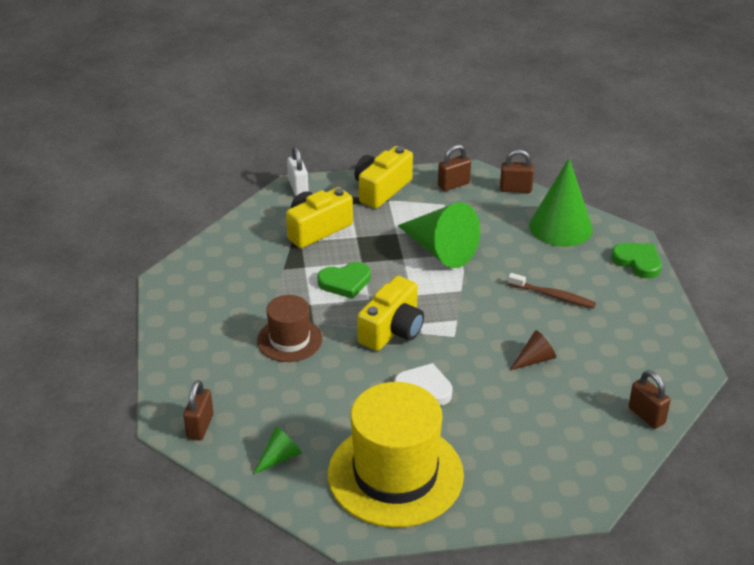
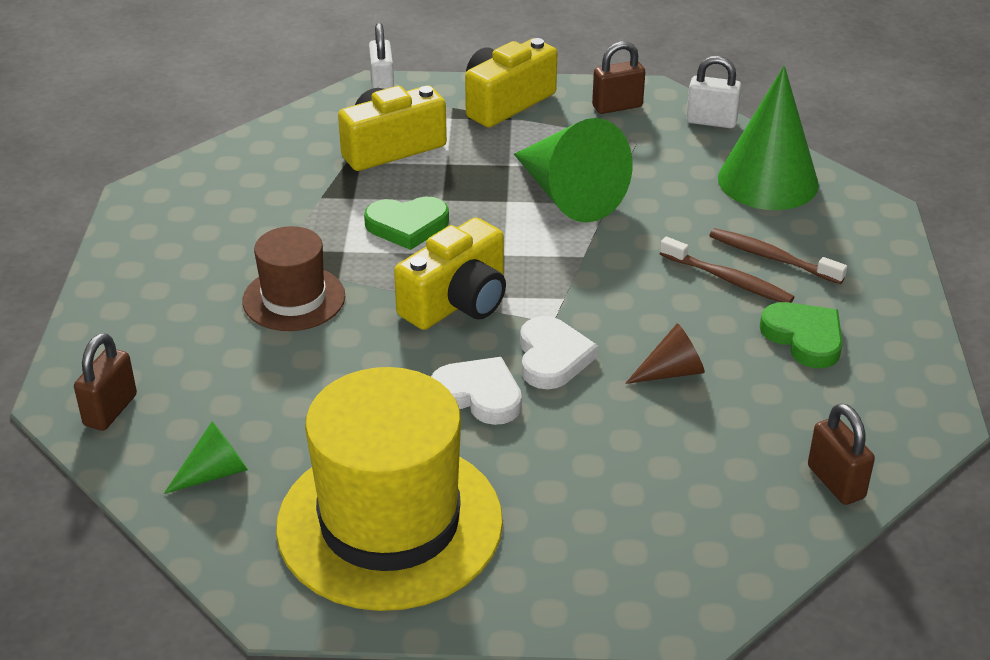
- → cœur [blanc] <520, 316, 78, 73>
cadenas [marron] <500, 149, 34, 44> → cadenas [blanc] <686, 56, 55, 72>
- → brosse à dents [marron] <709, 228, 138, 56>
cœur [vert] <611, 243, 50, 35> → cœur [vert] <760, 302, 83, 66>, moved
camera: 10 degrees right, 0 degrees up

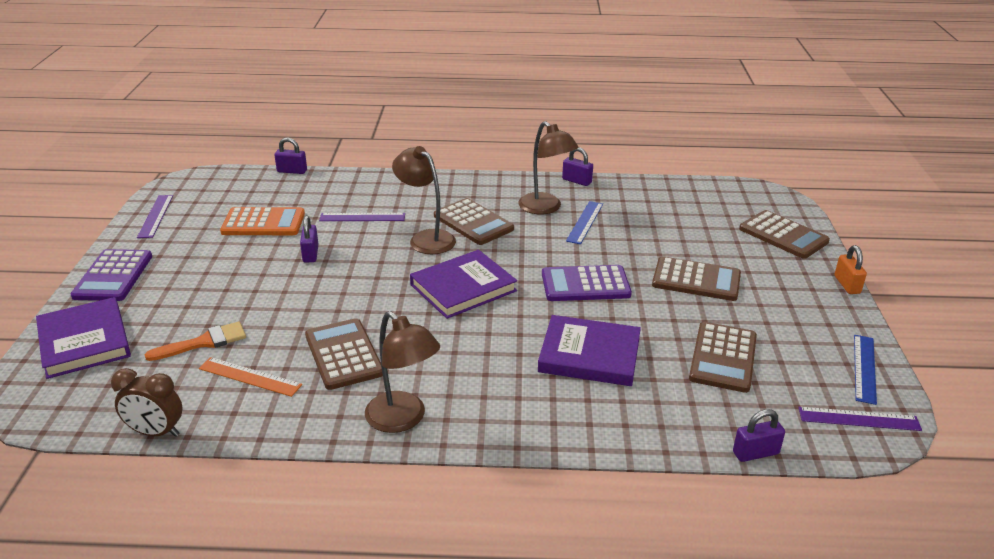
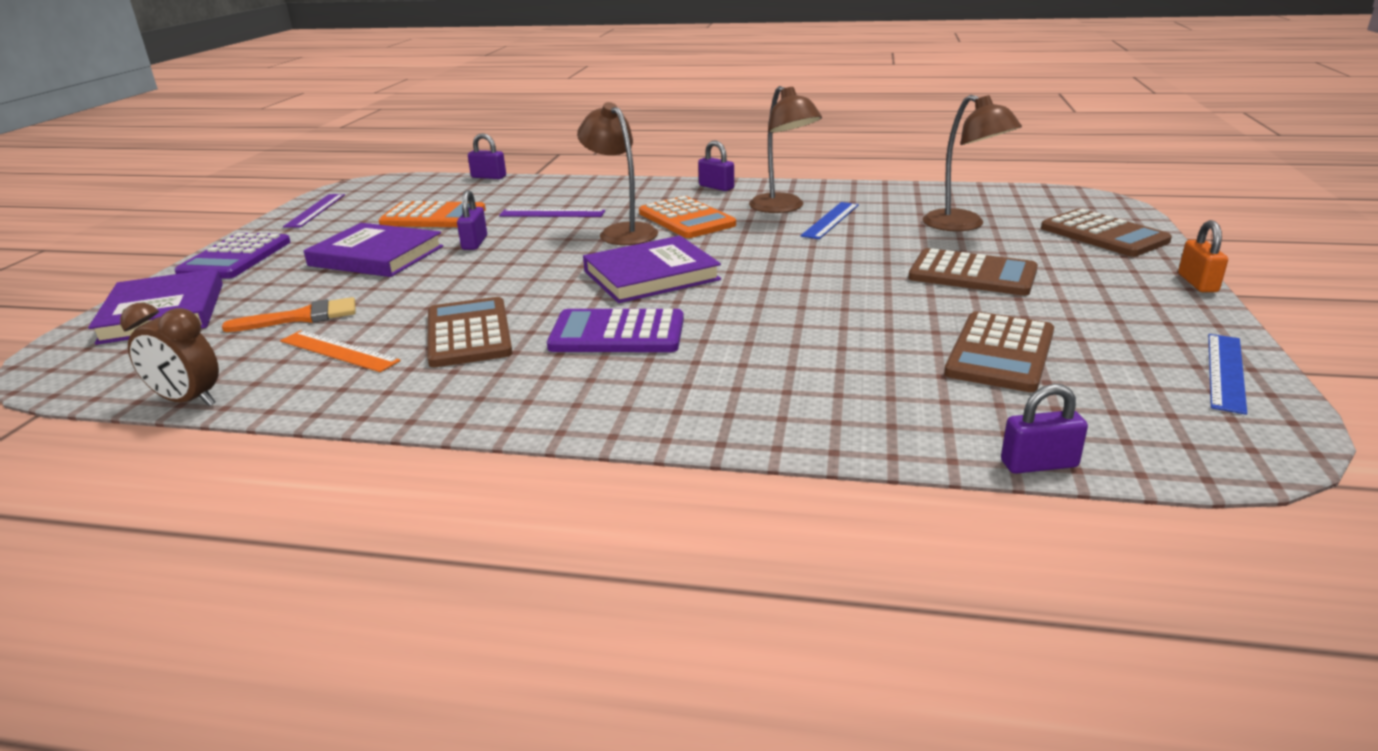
livre [violet] <538, 315, 103, 71> → livre [violet] <304, 223, 139, 54>, moved
calculatrice [violet] <542, 265, 90, 36> → calculatrice [violet] <547, 309, 137, 43>, moved
calculatrice [marron] <434, 198, 80, 47> → calculatrice [orange] <639, 196, 97, 42>
cadenas [violet] <562, 147, 31, 39> → cadenas [violet] <698, 141, 36, 50>, moved
lampe [marron] <365, 311, 75, 122> → lampe [marron] <923, 95, 99, 136>, moved
règle [violet] <798, 407, 124, 24> → -
camera: 10 degrees right, 5 degrees down

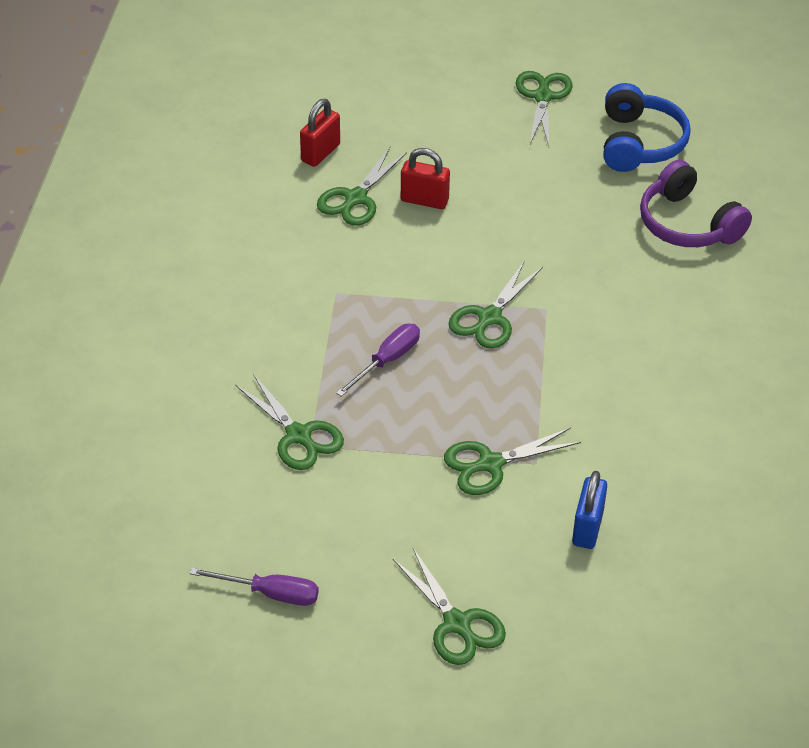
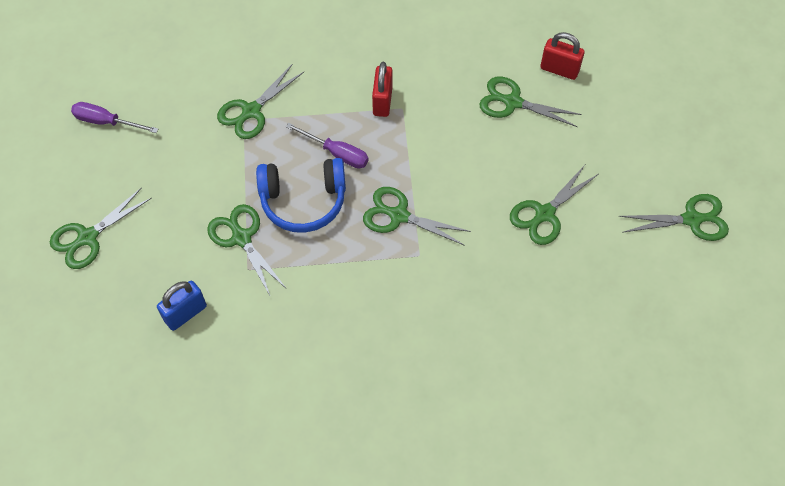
tournevis [violet] <190, 568, 129, 38> → tournevis [violet] <71, 102, 87, 31>, 105 degrees clockwise
cadenas [bleu] <572, 471, 35, 78> → cadenas [bleu] <157, 281, 50, 50>, 45 degrees counterclockwise
casque audio [bleu] <603, 83, 88, 89> → casque audio [bleu] <256, 158, 90, 75>, moved
cadenas [rouge] <401, 148, 49, 61> → cadenas [rouge] <372, 62, 20, 55>, moved
- → ciseaux [vert] <510, 165, 88, 80>
casque audio [violet] <640, 160, 112, 87> → -
camera: 80 degrees right, 15 degrees up

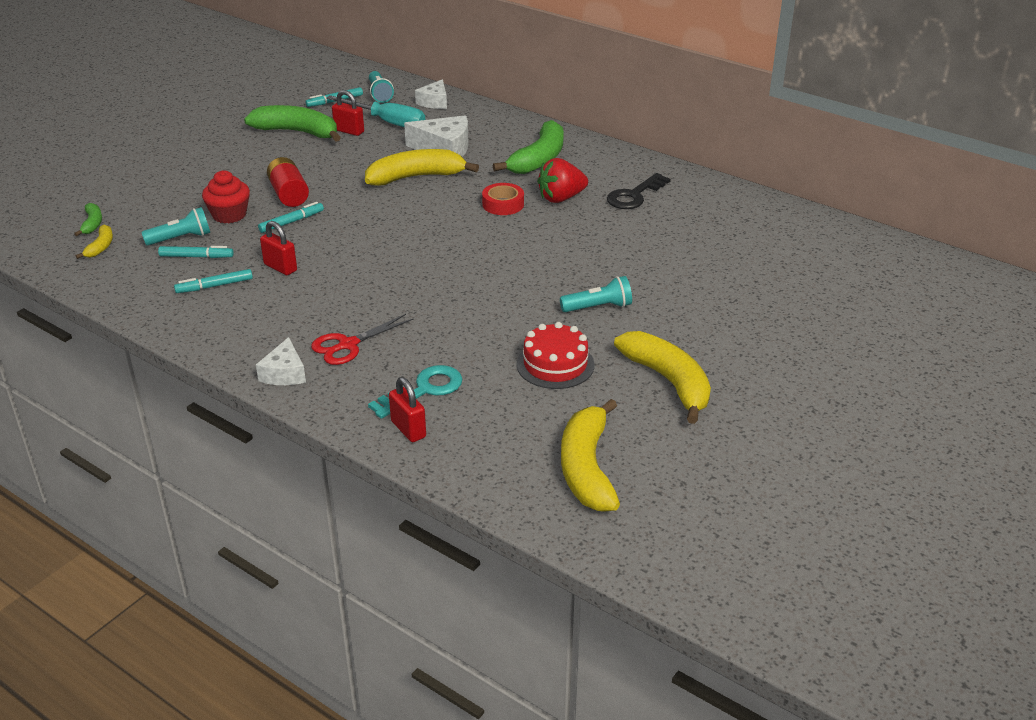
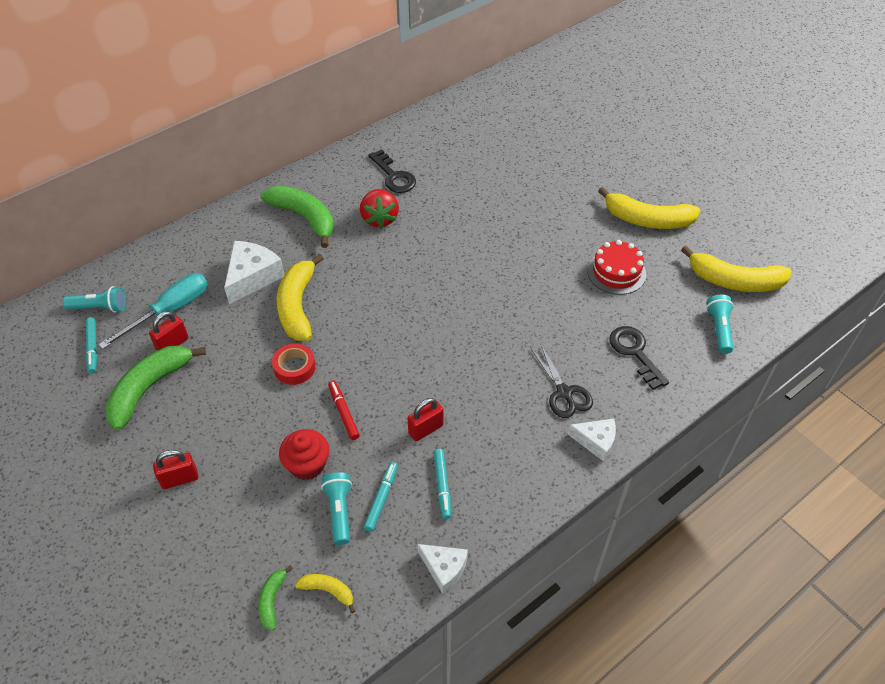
cadenas [rouge] <389, 377, 37, 65> → cadenas [rouge] <153, 450, 45, 39>, moved
banane [vert] <74, 203, 28, 33> → banane [vert] <258, 565, 35, 66>, 90 degrees counterclockwise
ruban adhésif [rouge] <482, 183, 42, 32> → ruban adhésif [rouge] <272, 343, 44, 42>, moved
feutre [turquoise] <258, 202, 66, 31> → feutre [rouge] <328, 380, 32, 60>
fromage [blanc] <415, 79, 32, 30> → fromage [blanc] <418, 544, 50, 50>, moved
ciseaux [rouge] <311, 314, 102, 51> → ciseaux [noir] <530, 345, 63, 73>
banane [jaune] <614, 331, 97, 93> → banane [jaune] <598, 187, 102, 42>, 150 degrees counterclockwise
clé [turquoise] <368, 365, 94, 54> → clé [noir] <609, 326, 60, 64>
lampe de poche [turquoise] <560, 276, 72, 36> → lampe de poche [turquoise] <706, 295, 28, 59>, moved
pile [rouge] <267, 157, 42, 50> → -
camera: 75 degrees left, 15 degrees up

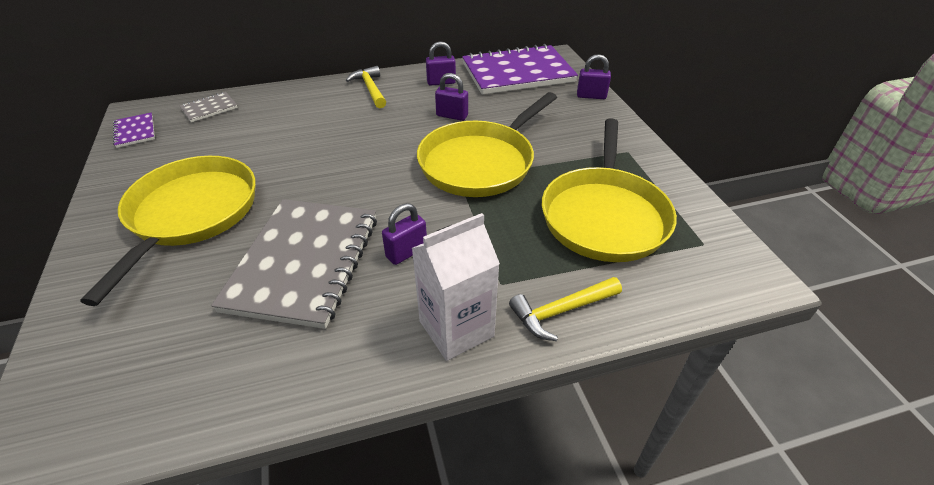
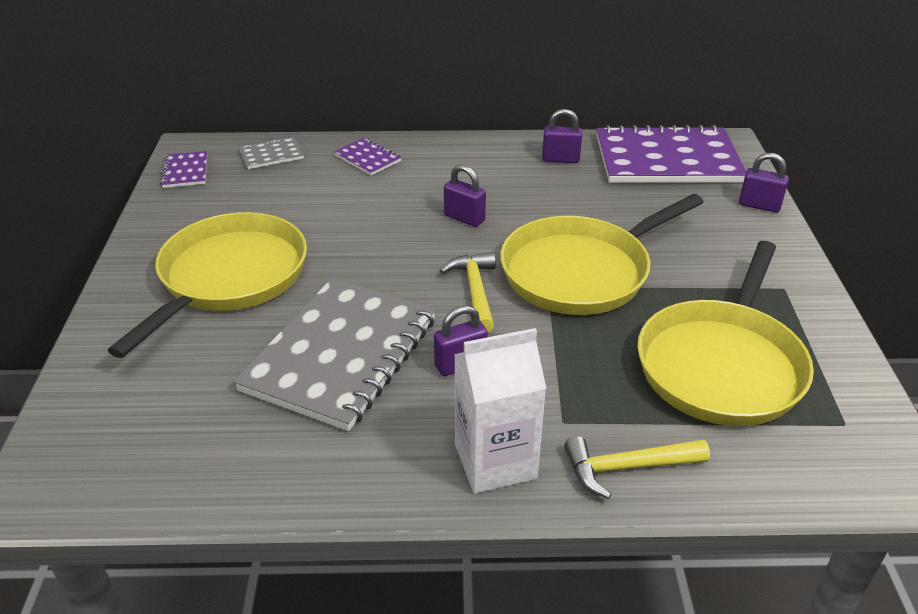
- → carnet [violet] <334, 138, 68, 37>
marteau [jaune] <346, 66, 40, 42> → marteau [jaune] <440, 252, 56, 80>, moved
cadenas [violet] <435, 73, 33, 48> → cadenas [violet] <444, 164, 42, 63>, moved
camera: 15 degrees right, 5 degrees down

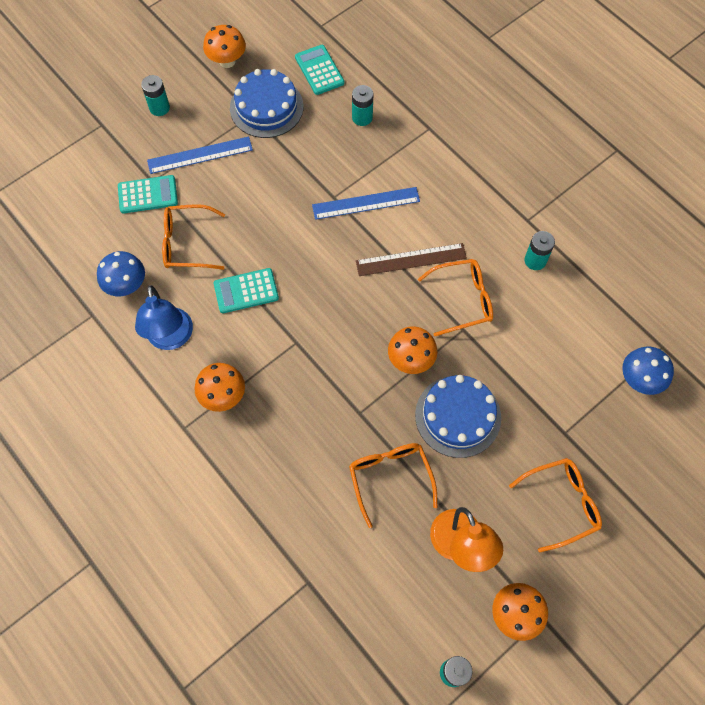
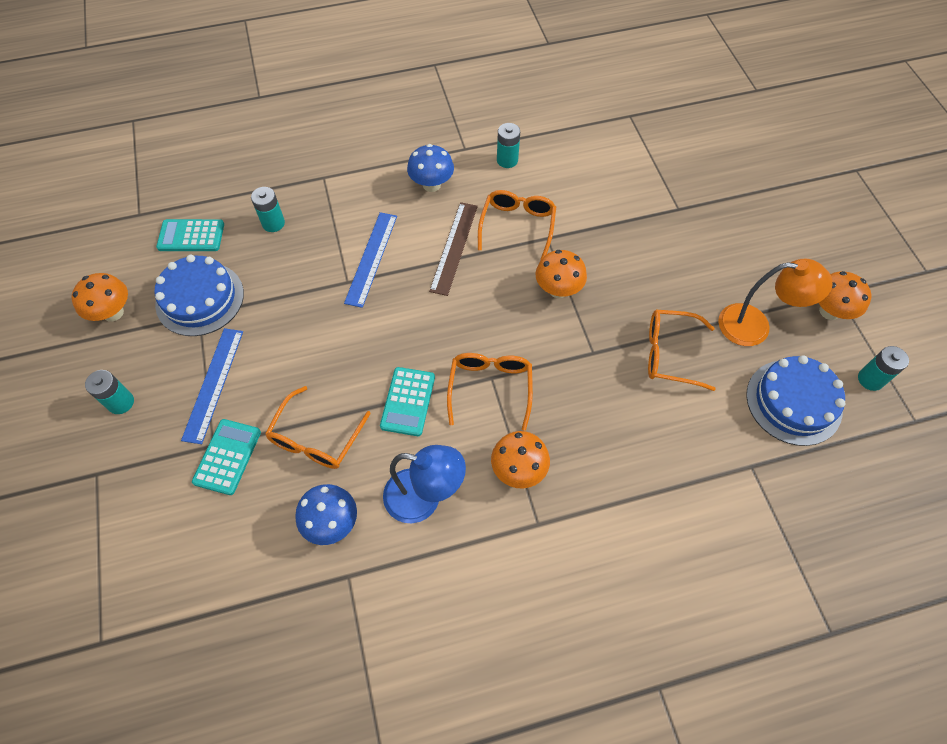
champignon [bleu] <622, 346, 52, 49> → champignon [bleu] <407, 144, 47, 48>, moved
lunettes [orange] <509, 458, 93, 95> → lunettes [orange] <447, 353, 86, 78>, moved
gâteau [bleu] <415, 375, 86, 83> → gâteau [bleu] <746, 355, 99, 91>, moved
camera: 65 degrees left, 5 degrees down

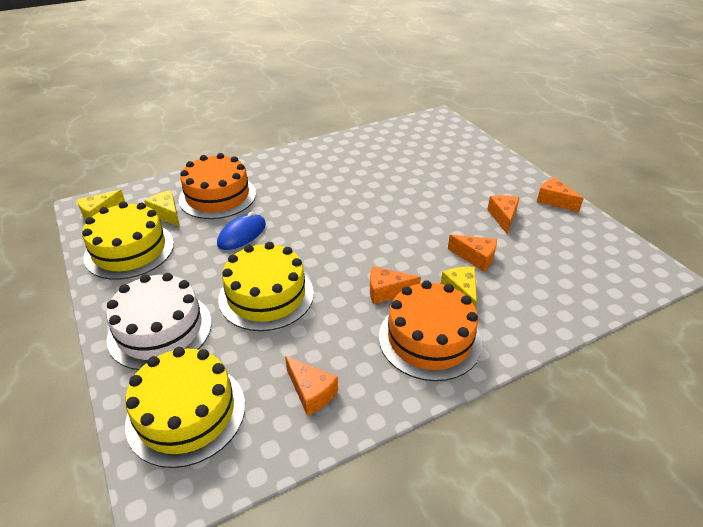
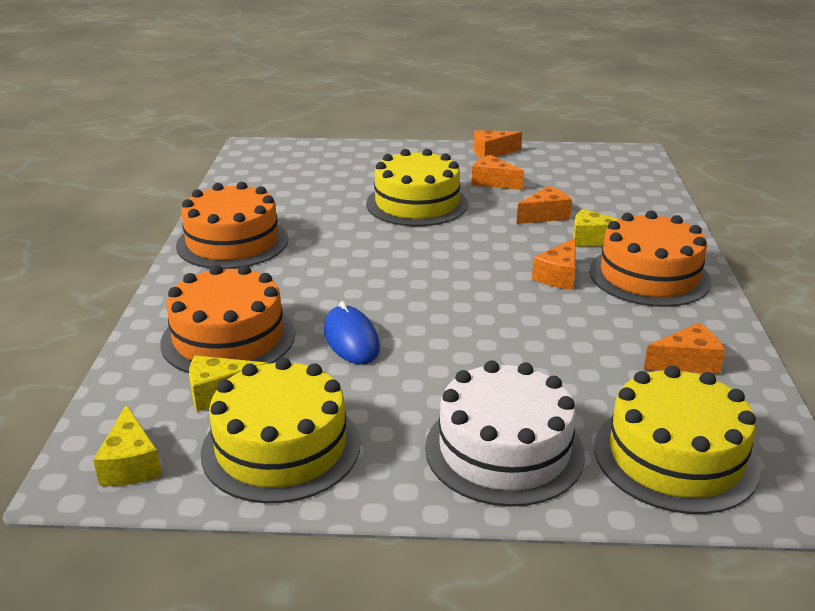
- → gâteau [orange] <176, 182, 112, 87>
gâteau [jaune] <218, 242, 96, 89> → gâteau [jaune] <366, 149, 102, 77>, moved
camera: 60 degrees left, 10 degrees down

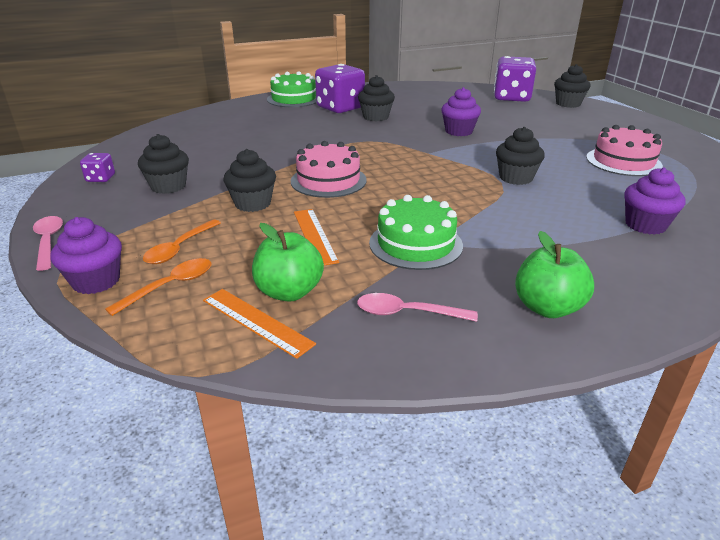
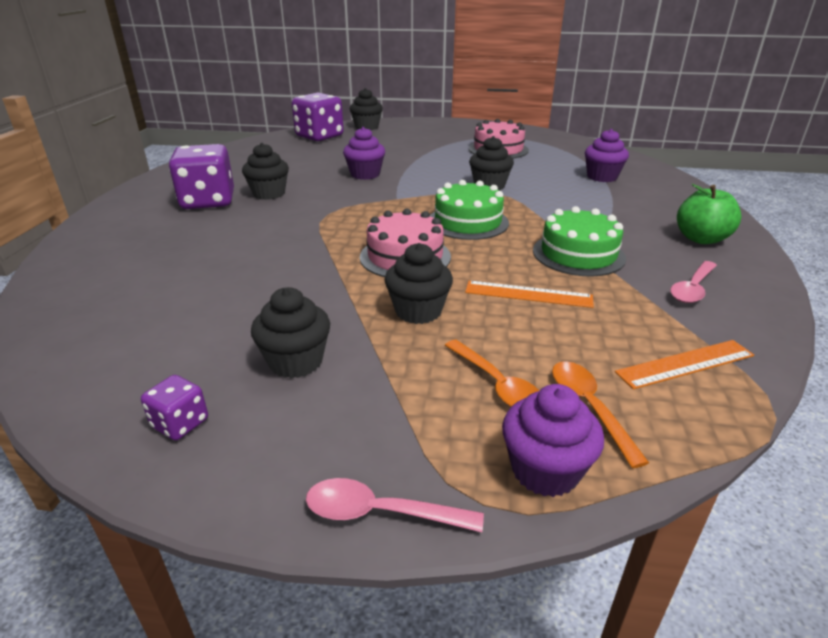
gâteau [vert] <267, 71, 49, 36> → gâteau [vert] <430, 180, 79, 60>, moved
pomme [vert] <252, 223, 72, 79> → -
camera: 60 degrees left, 0 degrees up

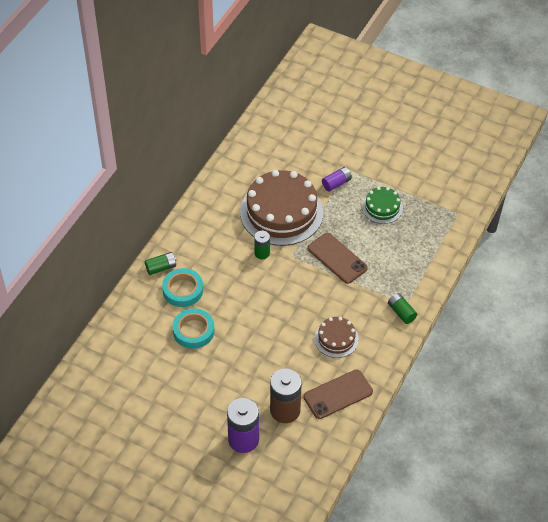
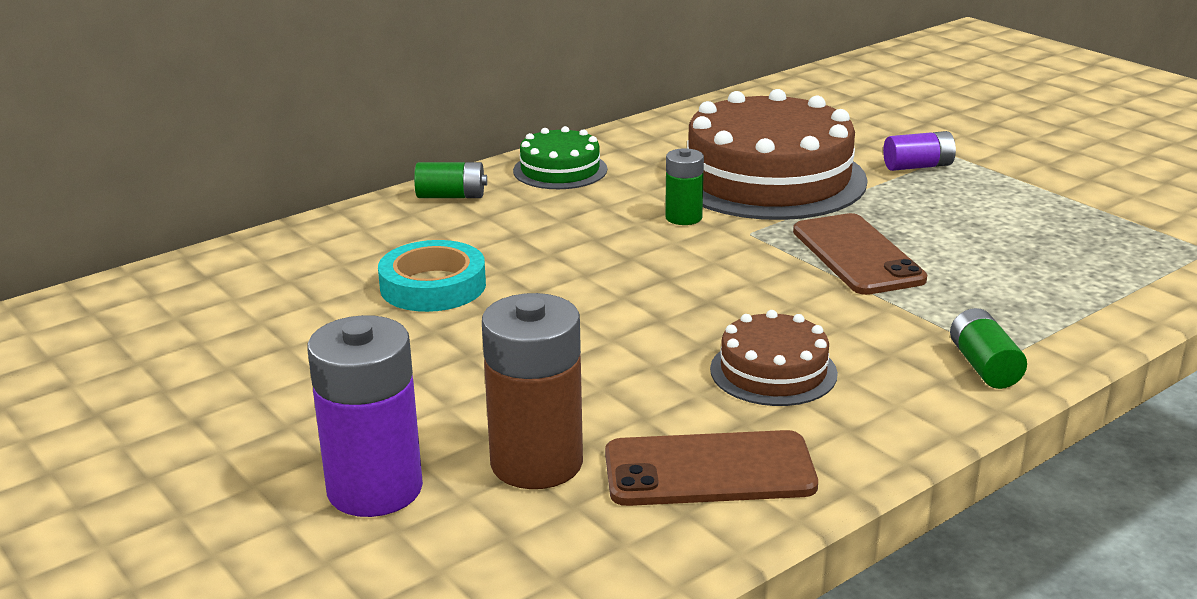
gâteau [vert] <362, 187, 41, 37> → gâteau [vert] <513, 126, 94, 63>, moved
ruban adhésif [turquoise] <162, 268, 41, 39> → -
camera: 25 degrees right, 25 degrees down

